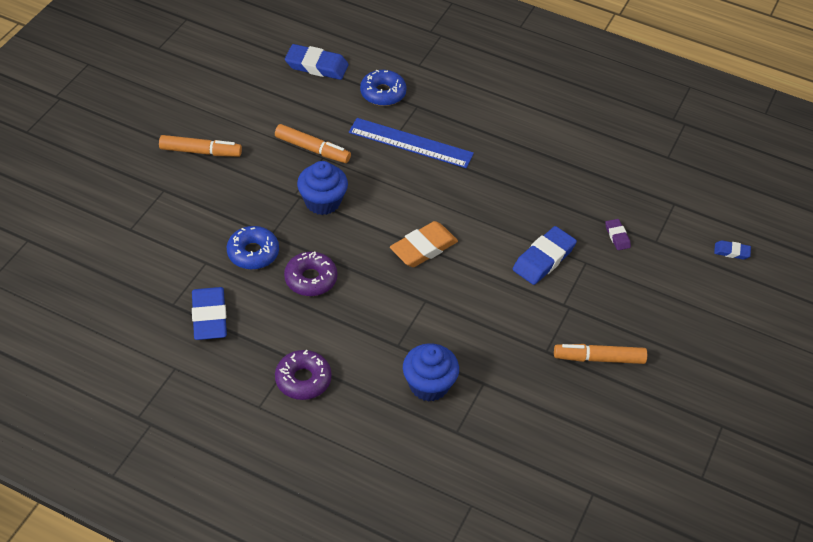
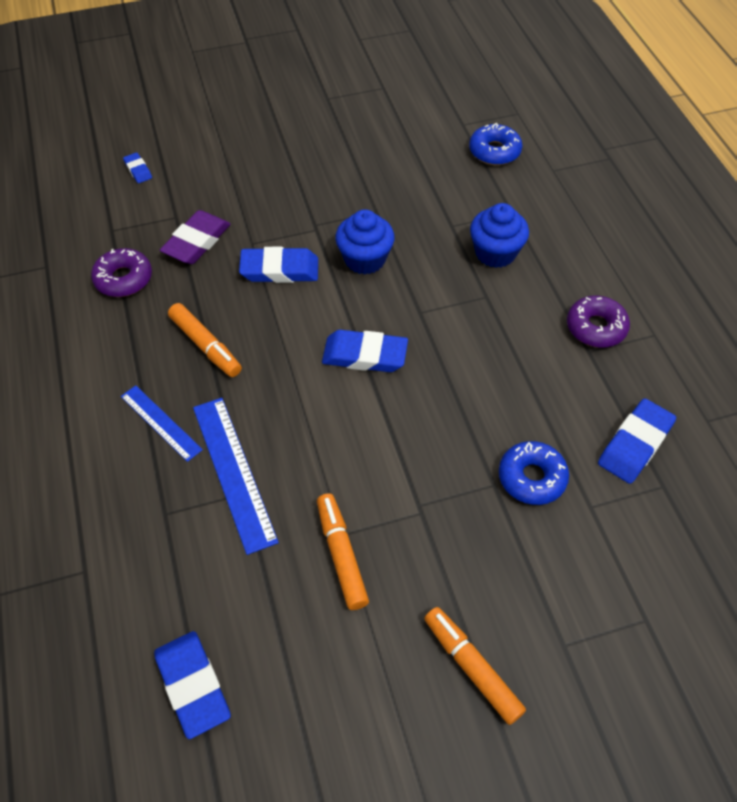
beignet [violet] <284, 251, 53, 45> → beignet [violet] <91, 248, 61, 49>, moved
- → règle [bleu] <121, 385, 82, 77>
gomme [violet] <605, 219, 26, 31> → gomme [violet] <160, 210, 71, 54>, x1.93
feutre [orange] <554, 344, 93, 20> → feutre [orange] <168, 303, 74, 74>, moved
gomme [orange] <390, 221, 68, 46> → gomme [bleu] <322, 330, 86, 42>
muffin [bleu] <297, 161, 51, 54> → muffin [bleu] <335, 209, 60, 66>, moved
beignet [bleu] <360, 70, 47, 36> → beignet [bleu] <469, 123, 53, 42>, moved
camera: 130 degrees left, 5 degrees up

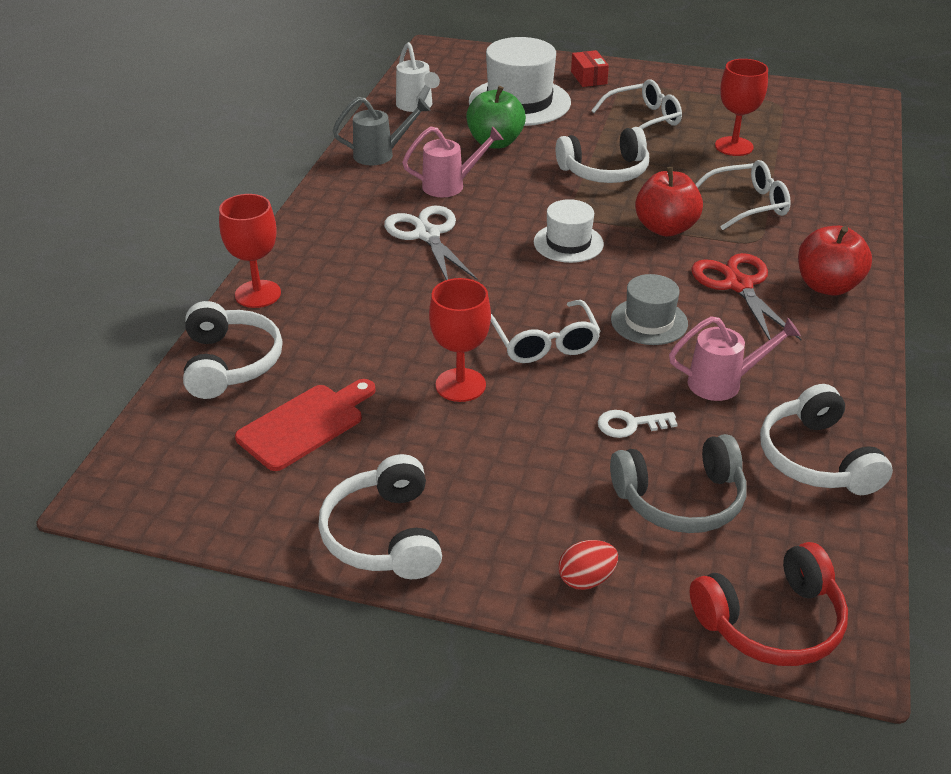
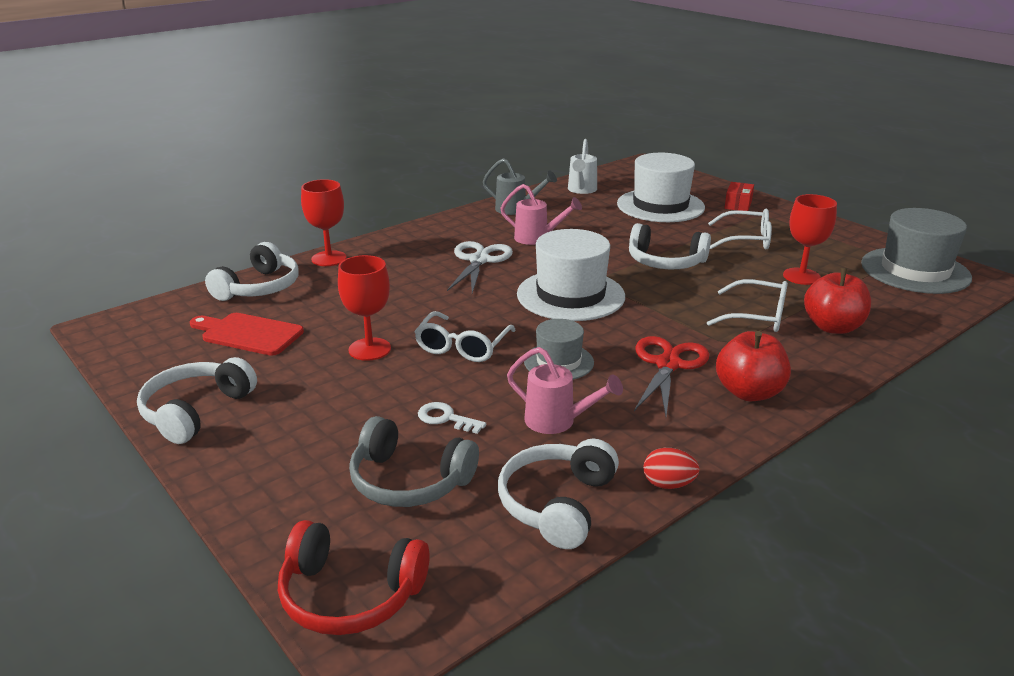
planche à découper [rouge] <235, 379, 141, 92> → planche à découper [rouge] <190, 313, 114, 43>, 150 degrees counterclockwise
chapeau [blanc] <534, 199, 70, 64> → chapeau [blanc] <517, 229, 108, 92>, x1.76
œuf [rouge] <559, 540, 59, 50> → œuf [rouge] <643, 448, 57, 41>, moved
pomme [rouge] <635, 167, 68, 69> → pomme [rouge] <804, 268, 67, 66>, moved
- → chapeau [gris] <861, 208, 111, 86>
pomme [vert] <466, 86, 60, 63> → -
camera: 35 degrees right, 10 degrees down

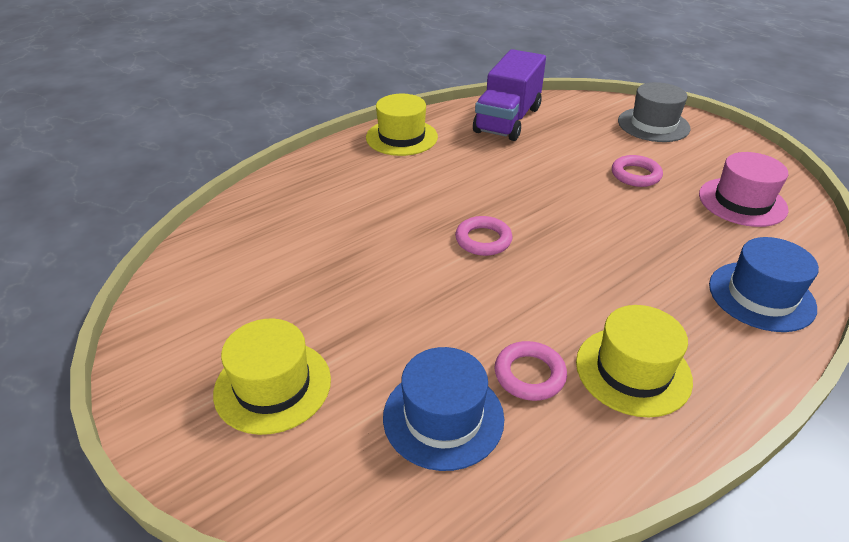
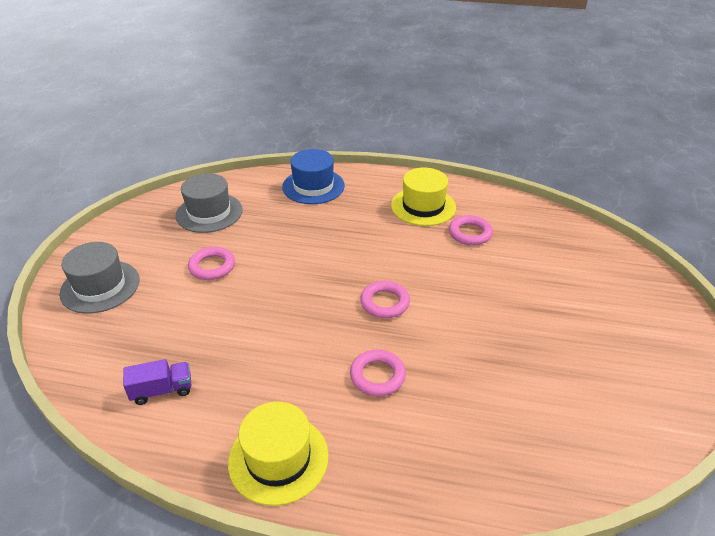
camion [violet] <473, 49, 73, 92> → camion [violet] <123, 359, 68, 46>, x0.47
chapeau [rose] <699, 152, 90, 75> → chapeau [gris] <175, 173, 68, 60>
- → anneau [rose] <350, 350, 56, 46>
chapeau [jaune] <213, 318, 118, 117> → -
chapeau [bleu] <383, 347, 121, 124> → -
camera: 130 degrees left, 0 degrees up

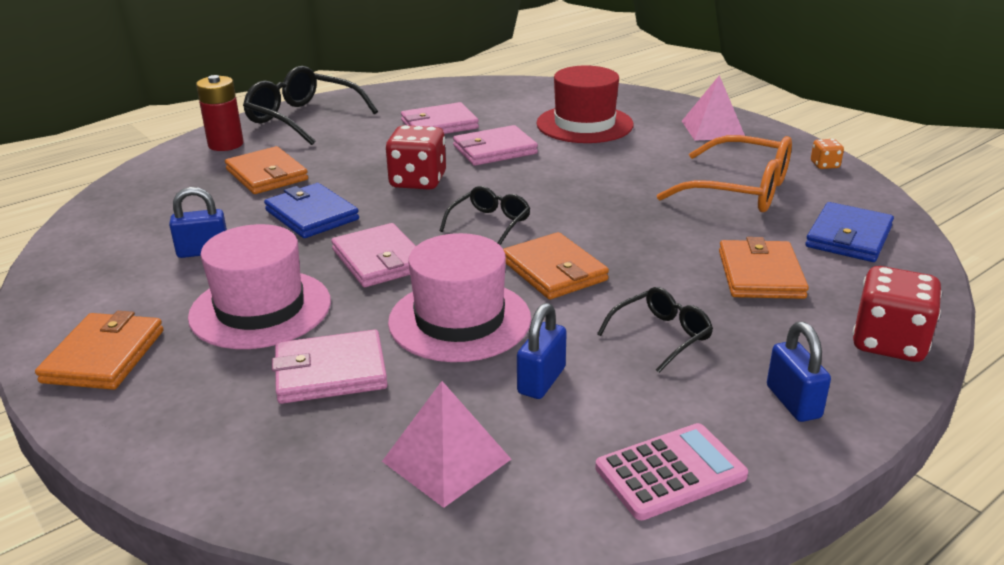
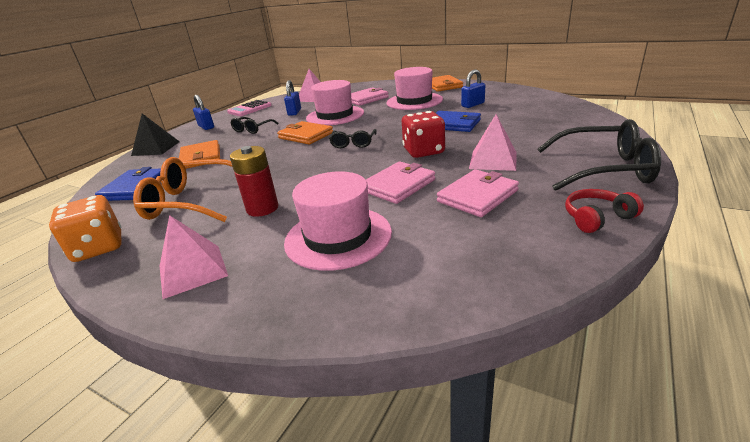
dé [orange] <811, 139, 33, 30> → dé [orange] <49, 195, 73, 67>, x2.06
dé [rouge] <853, 266, 89, 96> → pyramide [noir] <131, 113, 49, 43>
pile [rouge] <196, 75, 48, 76> → pile [rouge] <230, 146, 49, 71>, moved
chapeau [rouge] <536, 65, 98, 78> → chapeau [rose] <284, 171, 108, 100>
- → pyramide [rose] <469, 114, 48, 57>
- → casque audio [rouge] <565, 189, 79, 44>
portefeuille [orange] <225, 146, 83, 48> → -
portefeuille [rose] <331, 223, 85, 64> → -
camera: 160 degrees right, 0 degrees up

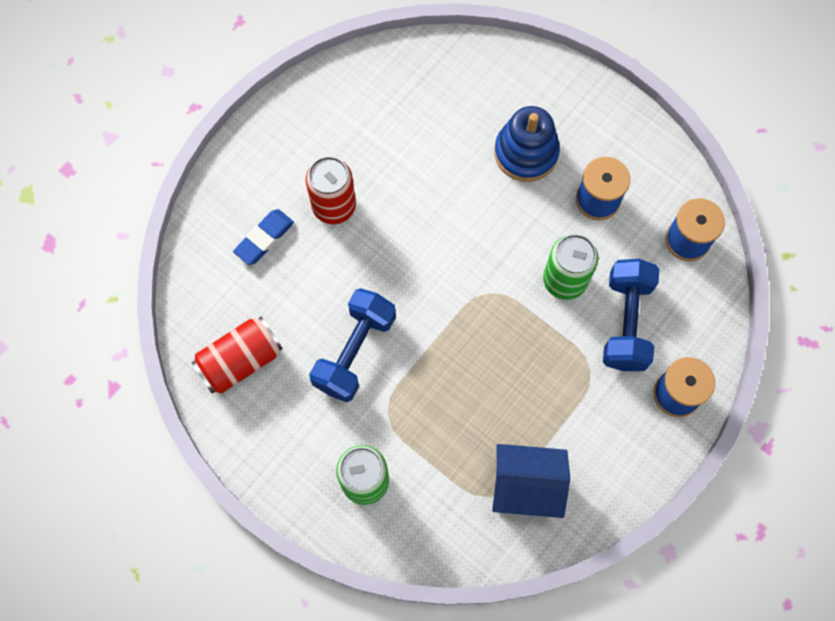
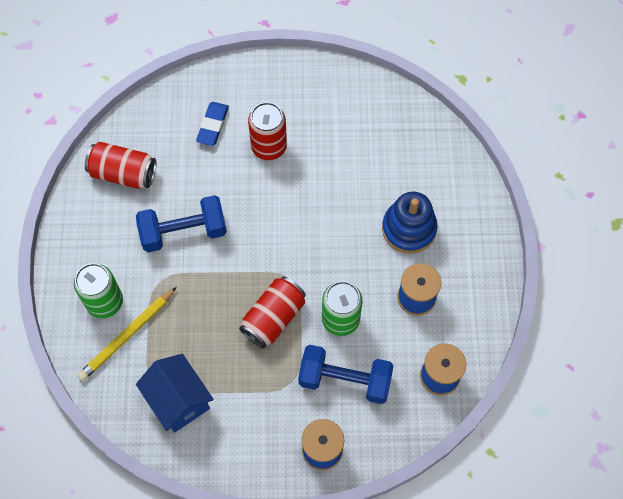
- → crayon [jaune] <77, 287, 100, 94>
gomme [bleu] <233, 209, 61, 56> → gomme [bleu] <196, 102, 33, 44>, 75 degrees counterclockwise
- → canette [rouge] <239, 276, 67, 73>
haltère [bleu] <603, 259, 57, 112> → haltère [bleu] <298, 345, 96, 59>, 45 degrees clockwise
camera: 50 degrees right, 5 degrees down

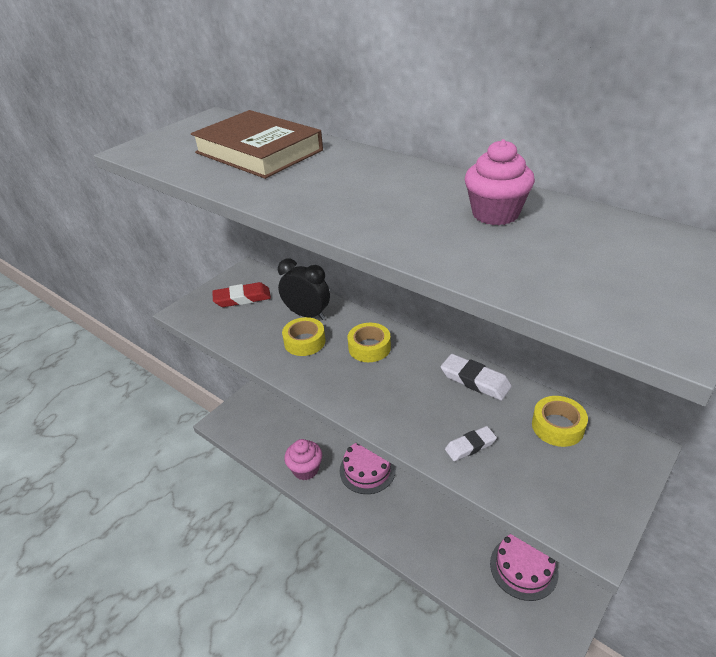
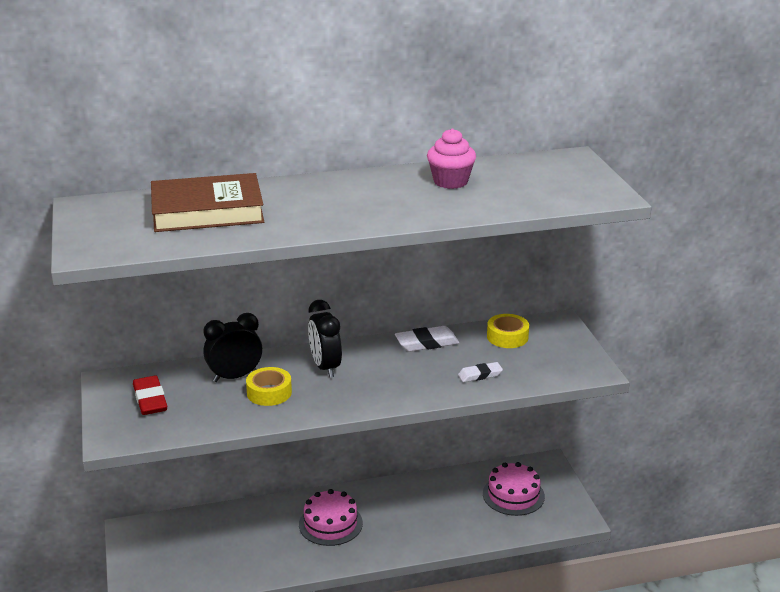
gomme [rouge] <212, 282, 59, 25> → gomme [rouge] <133, 375, 34, 40>, 45 degrees counterclockwise
ruban adhésif [jaune] <348, 323, 43, 39> → réveil [noir] <308, 300, 34, 78>
gomme [blanc] <445, 426, 52, 35> → gomme [blanc] <458, 362, 45, 20>, 60 degrees clockwise
muffin [rose] <284, 439, 38, 41> → -
camera: 55 degrees left, 10 degrees down

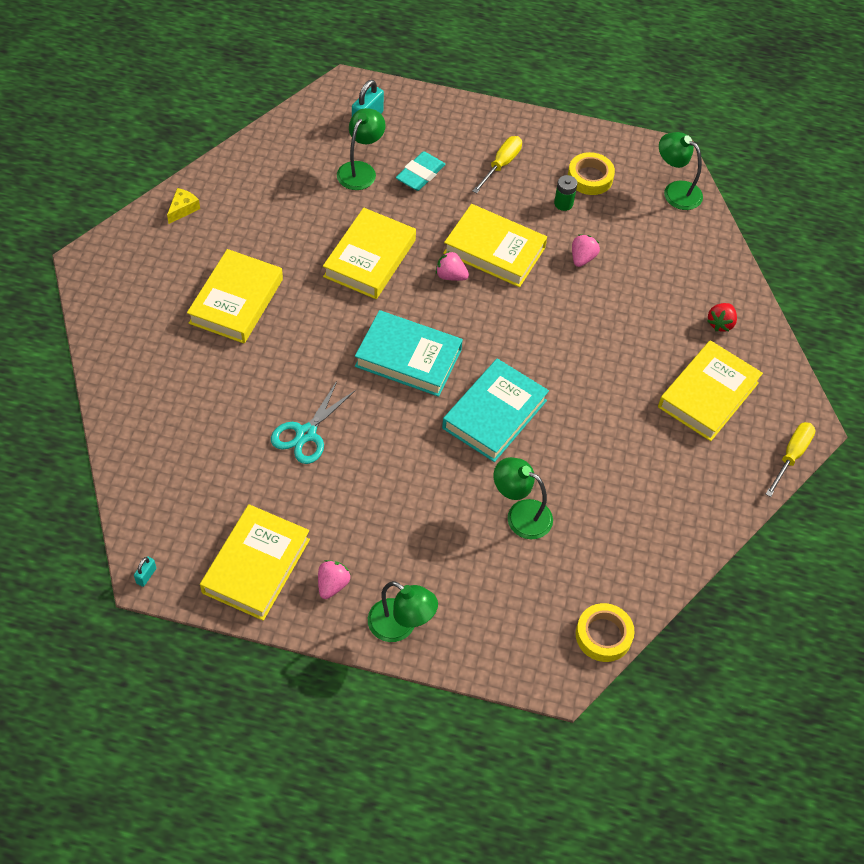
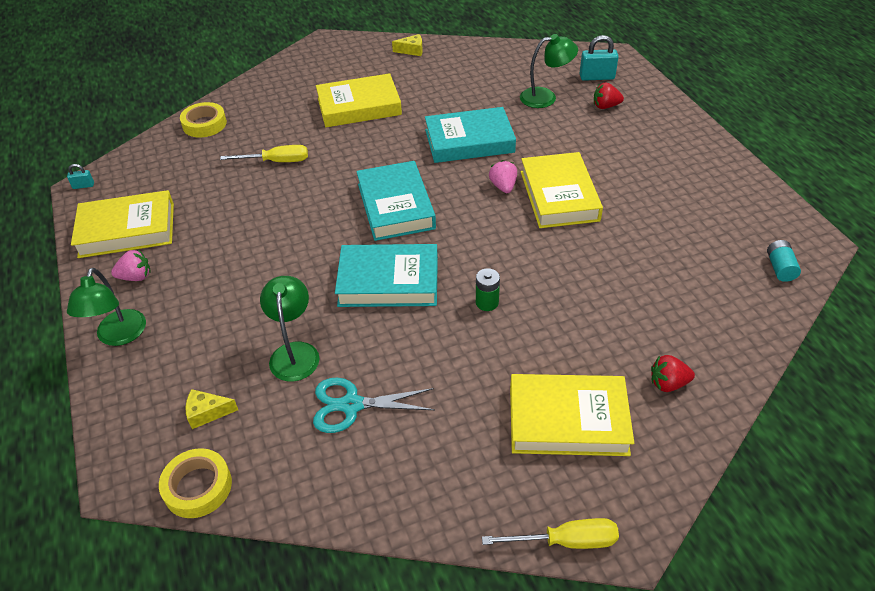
ruban adhésif [jaune] <568, 152, 47, 43> → ruban adhésif [jaune] <180, 102, 47, 36>, moved
- → fromage [jaune] <185, 389, 53, 40>
tournevis [jaune] <472, 136, 50, 58> → tournevis [jaune] <220, 145, 88, 17>, moved
ciseaux [turquoise] <271, 381, 85, 83> → ciseaux [turquoise] <313, 378, 122, 55>, moved
livre [jaune] <323, 208, 93, 91> → livre [turquoise] <425, 107, 91, 56>
pile [vert] <554, 175, 23, 36> → pile [vert] <476, 268, 24, 43>, moved
- → fraise [rouge] <594, 82, 30, 27>
lampe [vert] <659, 132, 44, 78> → pile [turquoise] <767, 240, 34, 42>
gomme [turquoise] <396, 151, 50, 40> → -
fraise [rose] <572, 234, 28, 33> → -
camera: 60 degrees right, 10 degrees down

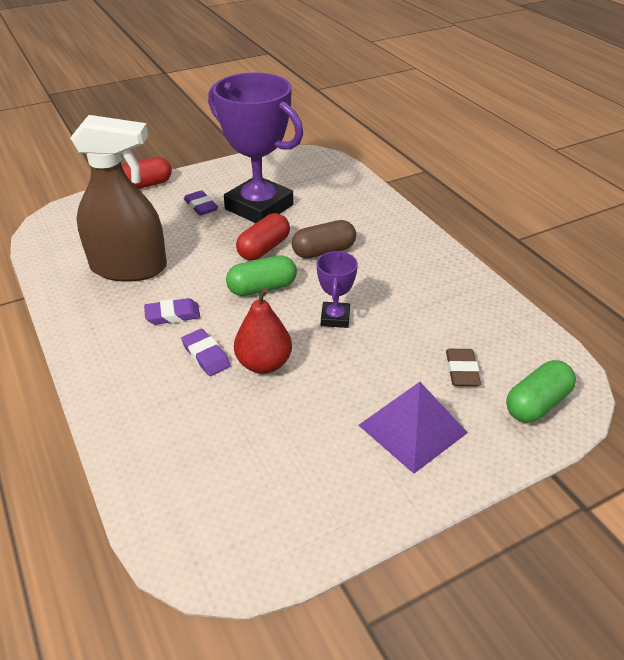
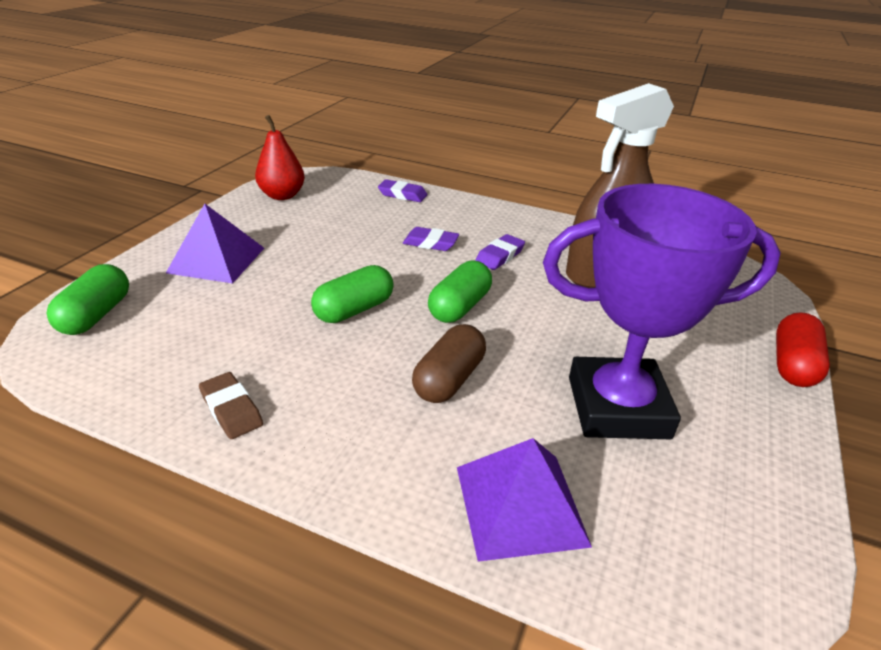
gomme [marron] <446, 349, 35, 37> → gomme [marron] <199, 372, 64, 67>, moved
poire [rouge] <234, 287, 58, 87> → poire [rouge] <255, 115, 50, 85>, moved
trophée [violet] <317, 251, 41, 77> → gélule [vert] <311, 265, 83, 58>
gomme [violet] <184, 190, 34, 26> → gomme [violet] <378, 179, 49, 23>, moved
- → pyramide [violet] <457, 438, 135, 124>
gélule [rouge] <236, 213, 54, 47> → -
camera: 140 degrees right, 5 degrees down

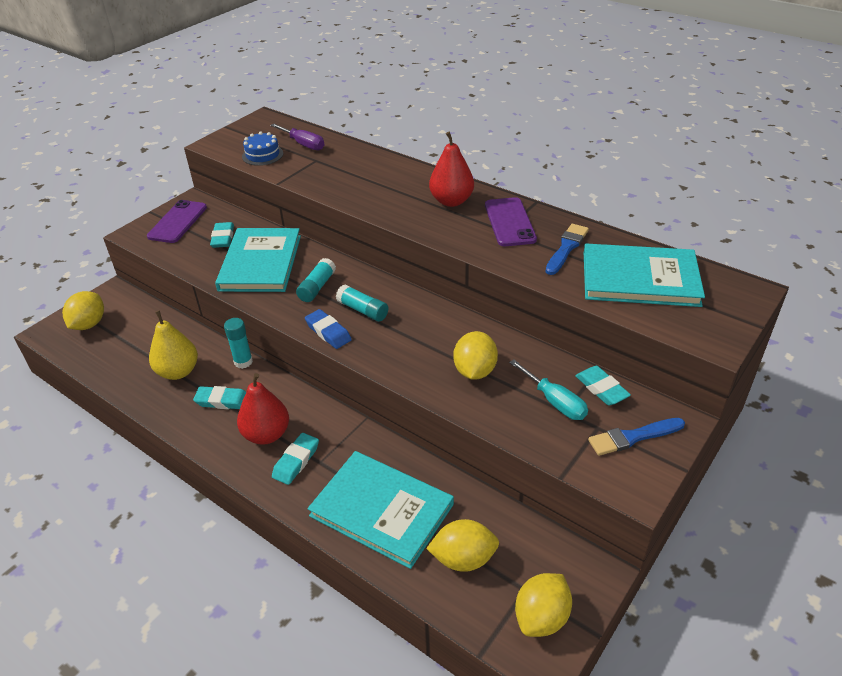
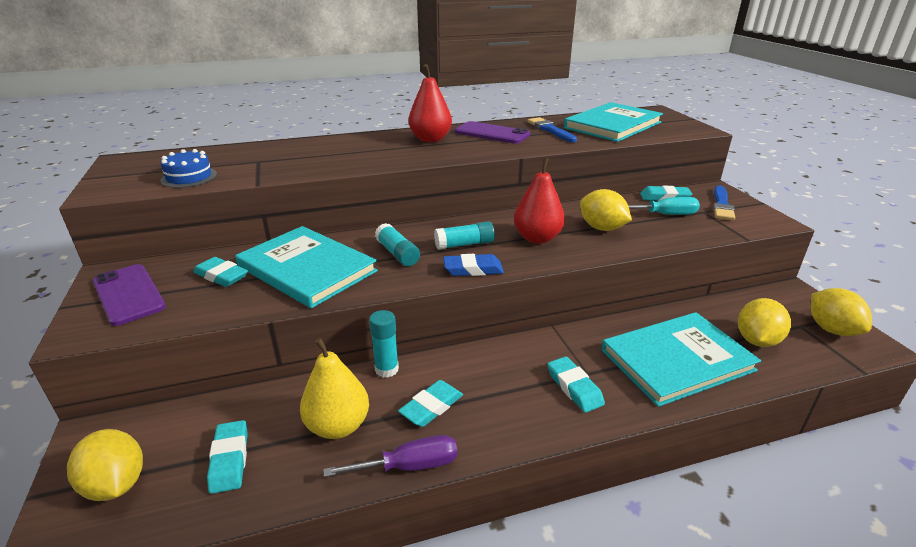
- → gomme [turquoise] <207, 420, 41, 74>
tournevis [violet] <270, 124, 54, 26> → tournevis [violet] <323, 435, 134, 42>, moved
poire [rouge] <237, 373, 52, 72> → poire [rouge] <514, 158, 51, 86>, moved
camera: 55 degrees left, 10 degrees down

